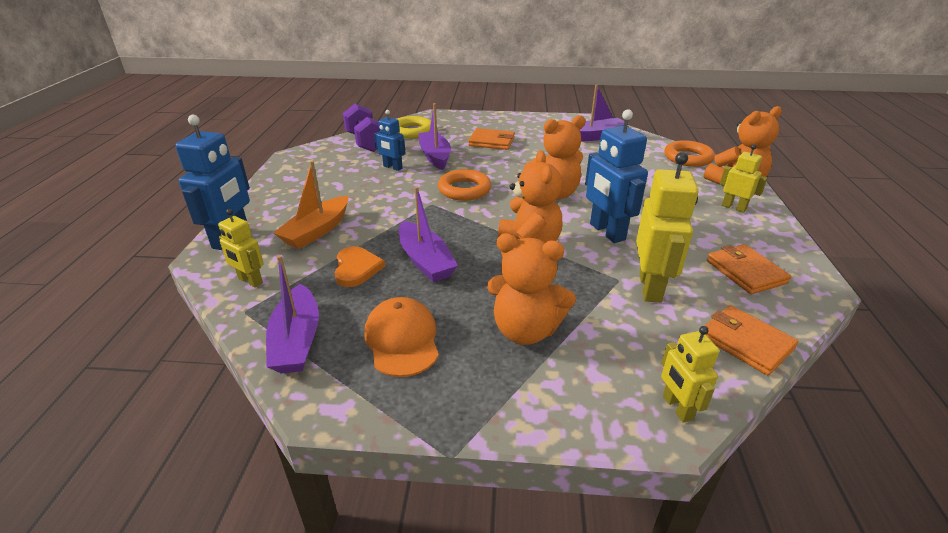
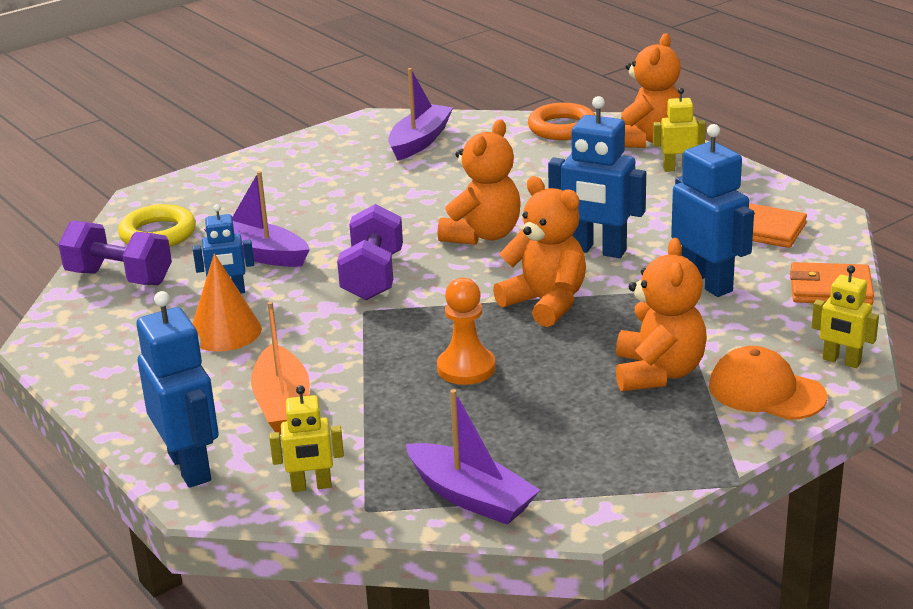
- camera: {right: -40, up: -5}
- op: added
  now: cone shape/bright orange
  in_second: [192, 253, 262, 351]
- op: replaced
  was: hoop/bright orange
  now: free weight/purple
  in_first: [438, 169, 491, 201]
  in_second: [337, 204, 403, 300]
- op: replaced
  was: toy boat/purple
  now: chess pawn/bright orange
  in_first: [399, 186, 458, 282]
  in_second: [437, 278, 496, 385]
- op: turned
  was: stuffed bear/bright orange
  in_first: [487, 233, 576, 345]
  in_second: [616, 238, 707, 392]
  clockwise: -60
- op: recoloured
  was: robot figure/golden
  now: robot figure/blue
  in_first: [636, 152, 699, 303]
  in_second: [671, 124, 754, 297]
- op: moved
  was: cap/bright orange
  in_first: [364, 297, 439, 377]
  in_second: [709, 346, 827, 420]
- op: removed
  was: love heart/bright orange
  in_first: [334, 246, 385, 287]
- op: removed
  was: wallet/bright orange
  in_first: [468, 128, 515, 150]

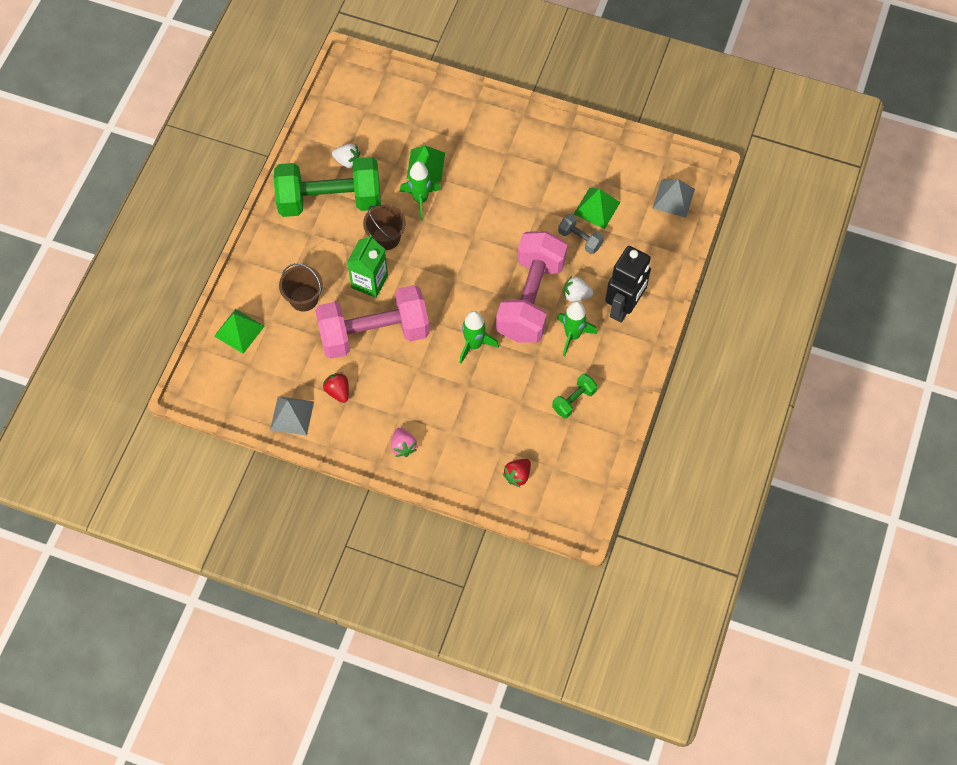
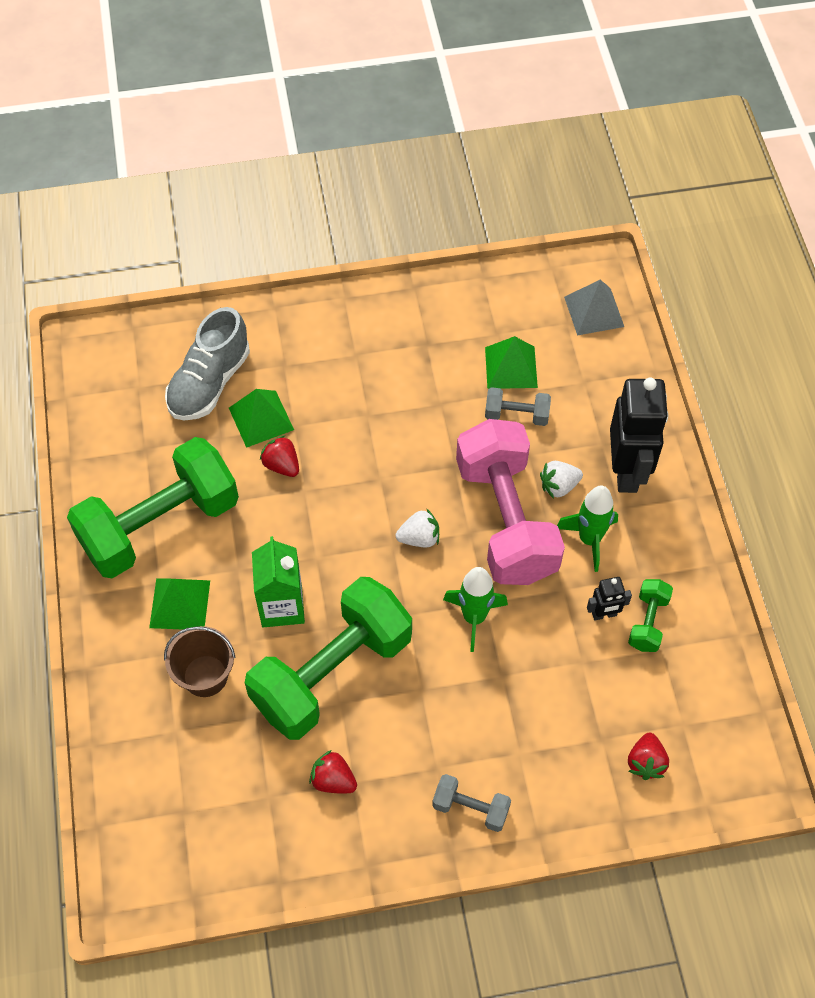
- camera: {right: -30, up: -5}
- op: moved
  was: pyramid shape/leaf-green
  in_first: [214, 309, 265, 354]
  in_second: [149, 578, 210, 629]
- op: added
  now: lace-up shoe/gray
  in_second: [165, 307, 250, 421]
- op: recoloured
  was: free weight/rosy
  now: free weight/leaf-green
  in_first: [315, 285, 430, 359]
  in_second: [245, 577, 412, 740]
- op: replaced
  was: rocket/leaf-green
  now: toy strawberry/crimson
  in_first: [400, 161, 441, 220]
  in_second: [260, 435, 299, 477]
- op: moved
  was: toy strawberry/snow-white
  in_first: [332, 144, 360, 169]
  in_second: [396, 508, 439, 547]
- op: replaced
  was: toy strawberry/rosy
  now: free weight/gray
  in_first: [391, 428, 417, 457]
  in_second: [432, 774, 511, 832]
- op: added
  now: robot figure/jet-black
  in_second: [587, 577, 632, 621]
- op: removed
  was: pyramid shape/gray
  in_first: [270, 396, 314, 436]
- op: removed
  was: bucket/russet
  in_first: [363, 204, 406, 250]

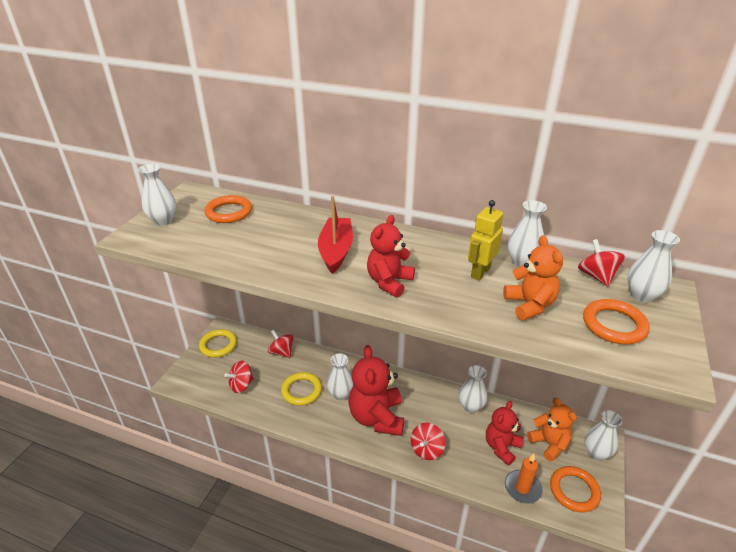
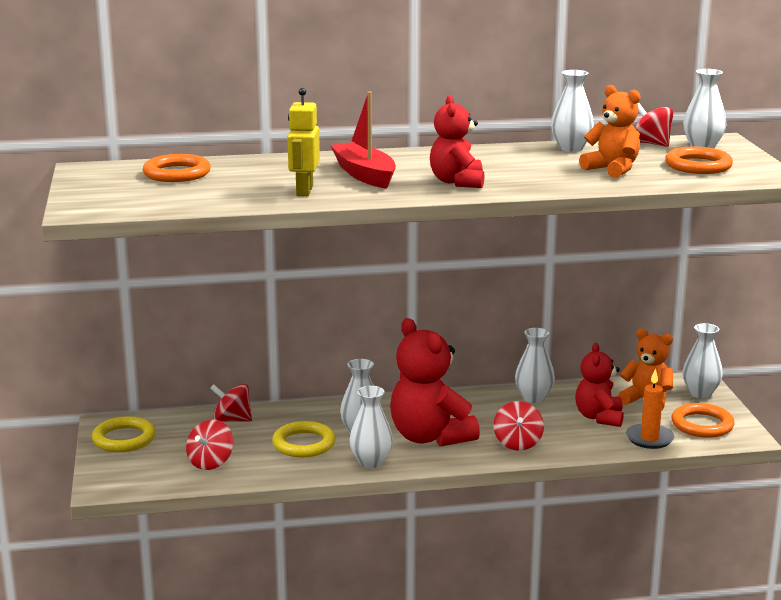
- camera: {right: -30, up: -15}
- op: moved
  was: robot figure/golden
  in_first: [468, 200, 503, 280]
  in_second: [287, 88, 320, 196]
- op: moved
  was: vase/snow-white
  in_first: [138, 164, 176, 226]
  in_second: [349, 386, 393, 468]

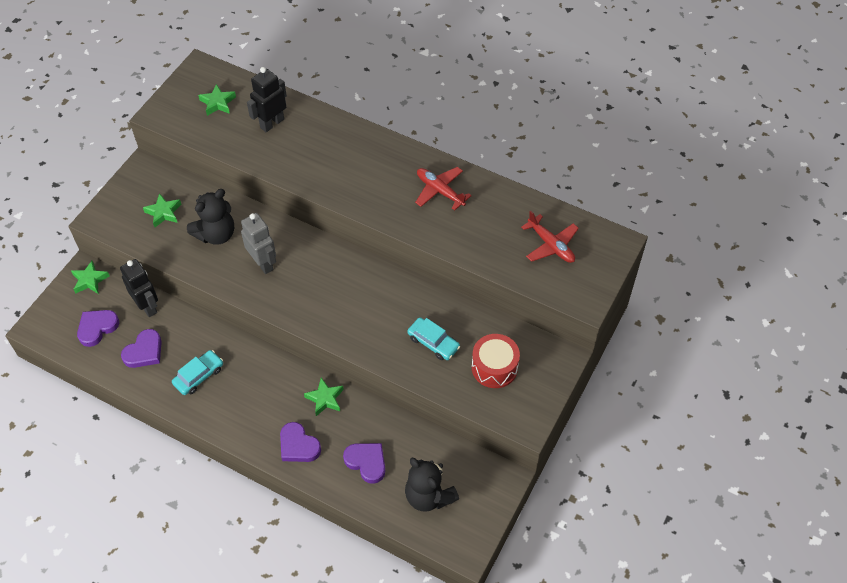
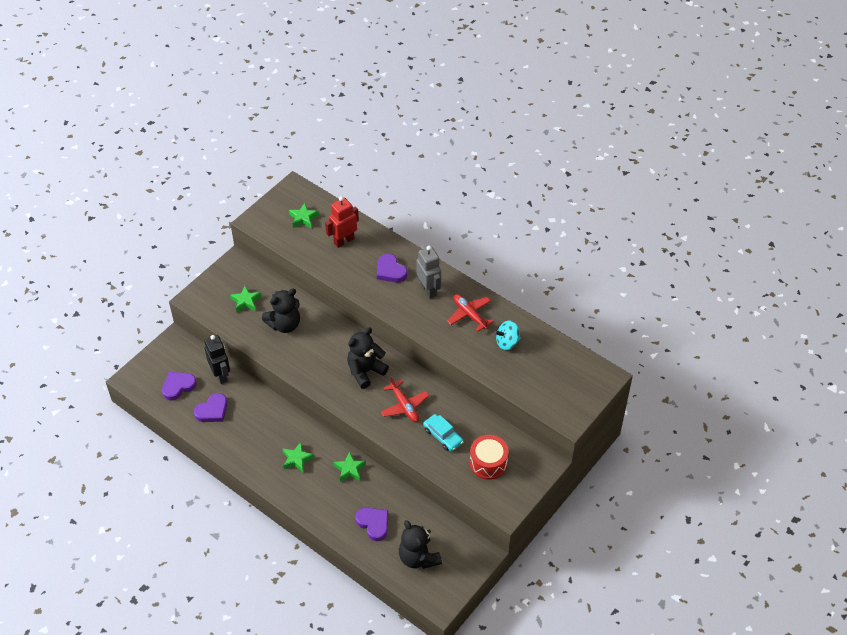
- camera: {right: 10, up: -5}
- op: moved
  was: star shape/leaf-green
  in_first: [71, 261, 110, 294]
  in_second: [283, 442, 314, 472]
- op: recoloured
  was: robot figure/jet-black
  now: robot figure/crimson
  in_first: [247, 67, 287, 132]
  in_second: [325, 196, 359, 248]
- op: added
  now: stuffed bear/jet-black
  in_second: [347, 327, 389, 389]
- op: moved
  was: love heart/purple
  in_first: [280, 422, 321, 462]
  in_second: [377, 254, 407, 282]
- op: moved
  was: plane/crimson
  in_first: [521, 210, 579, 263]
  in_second: [381, 376, 429, 422]
- op: moved
  was: robot figure/gray
  in_first: [241, 213, 276, 274]
  in_second: [416, 246, 441, 298]
- op: added
  now: spinning top/aqua
  in_second: [494, 320, 521, 350]
- op: removed
  was: car/aqua
  in_first: [172, 350, 223, 395]

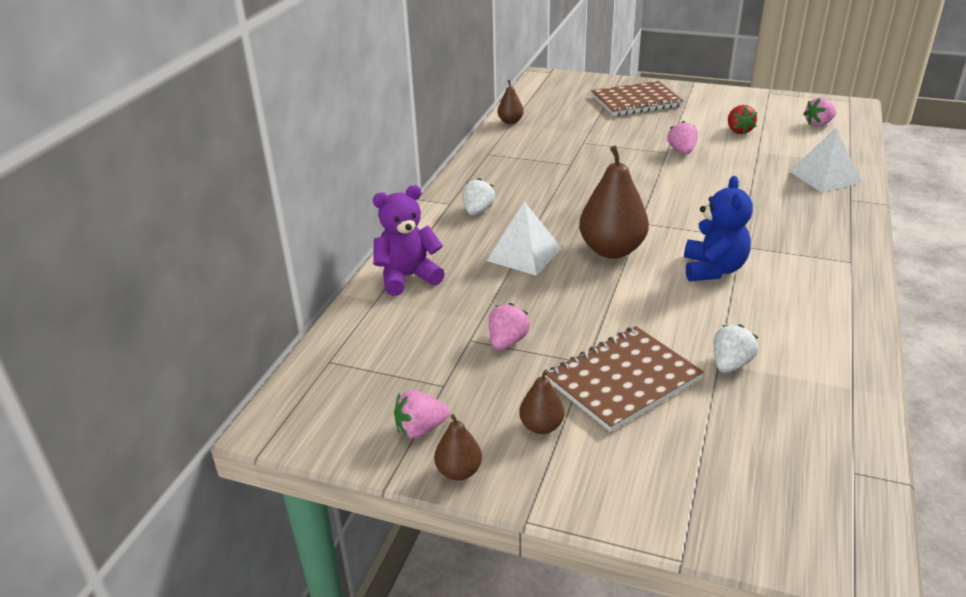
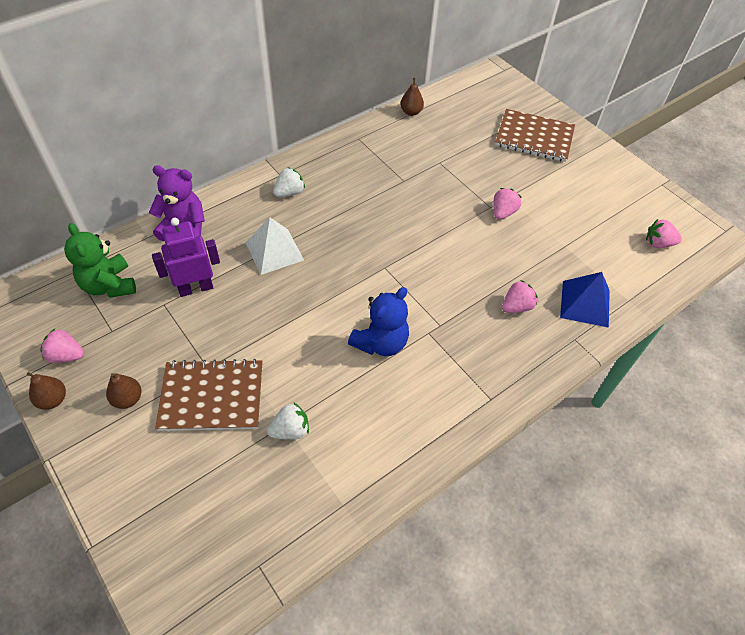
- camera: {right: 30, up: 20}
- op: added
  now: stuffed bear/leaf-green
  in_second: [64, 223, 136, 298]
- op: added
  now: robot figure/purple
  in_second: [152, 218, 220, 297]
- op: moved
  was: toy strawberry/rosy
  in_first: [489, 303, 530, 350]
  in_second: [502, 280, 538, 313]
- op: recoloured
  was: pyramid shape/snow-white
  now: pyramid shape/blue
  in_first: [789, 128, 862, 192]
  in_second: [560, 272, 610, 328]
- op: removed
  was: pear/russet
  in_first: [579, 146, 649, 258]
- op: removed
  was: toy strawberry/crimson
  in_first: [728, 105, 757, 135]

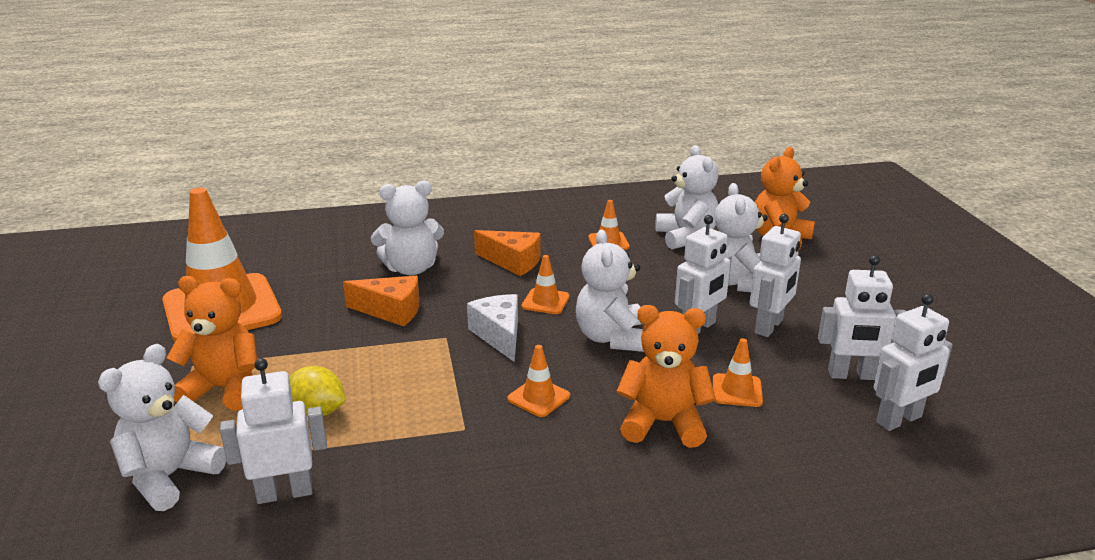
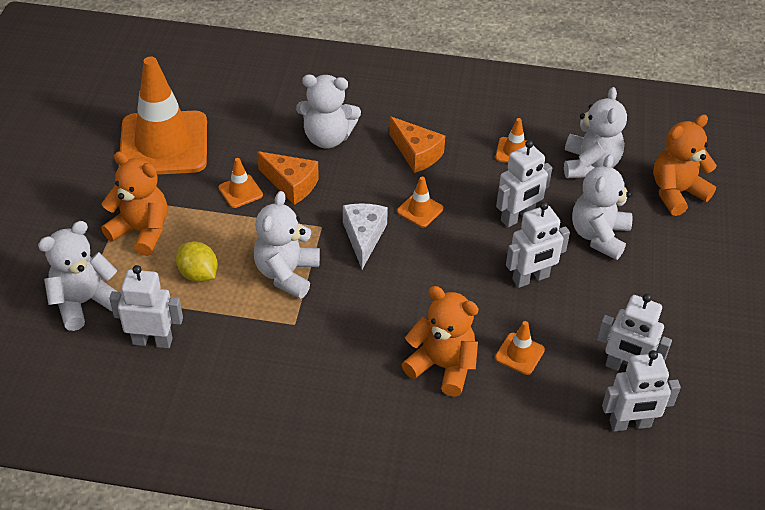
- camera: {right: 20, up: 20}
- op: moved
  was: safety cone/bright orange
  in_first: [507, 345, 570, 417]
  in_second: [219, 158, 263, 208]
- op: moved
  was: stuffed bear/snow-white
  in_first: [576, 230, 644, 352]
  in_second: [254, 191, 320, 299]
- op: moved
  was: robot figure/snow-white
  in_first: [750, 214, 801, 337]
  in_second: [496, 140, 552, 227]

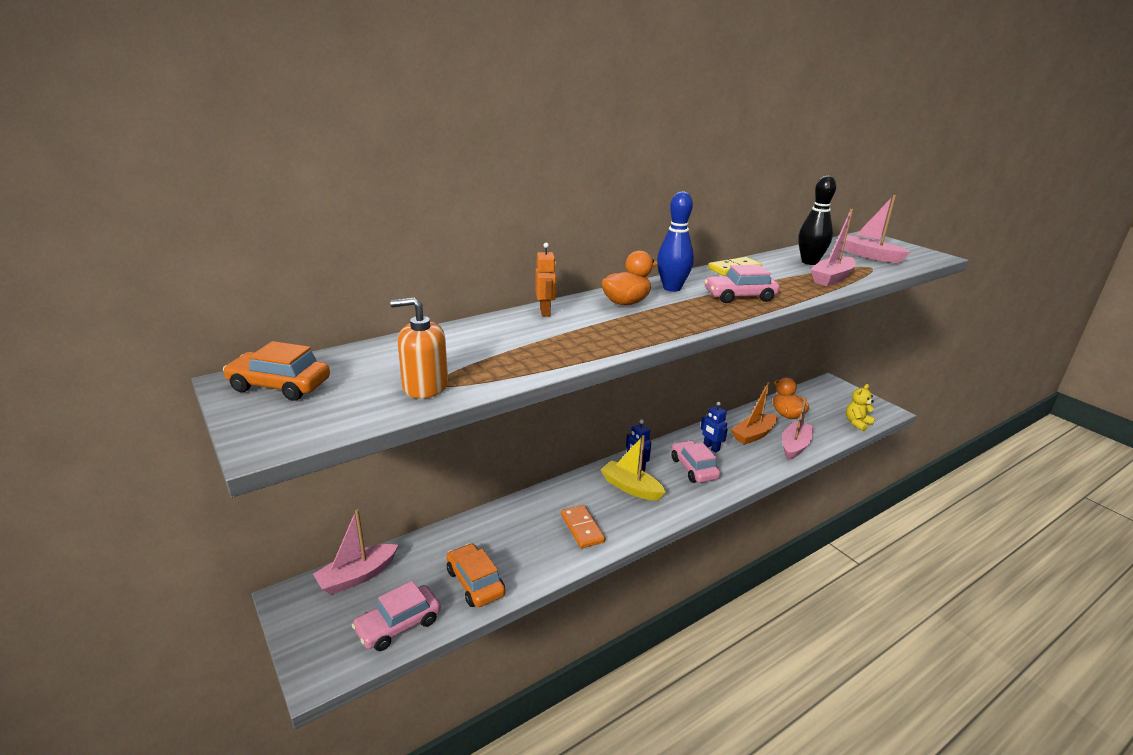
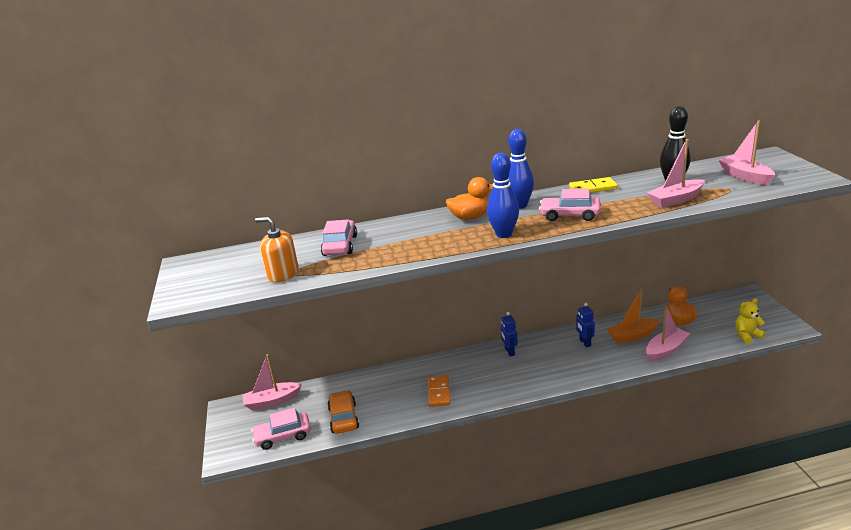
- camera: {right: 25, up: 0}
- op: moved
  was: car/rosy
  in_first: [671, 440, 721, 483]
  in_second: [321, 220, 357, 256]
- op: added
  now: skittle/blue
  in_second: [487, 153, 519, 238]
- op: removed
  was: car/bright orange
  in_first: [223, 341, 330, 401]
- op: removed
  was: robot figure/bright orange
  in_first: [535, 243, 556, 317]
- op: removed
  was: toy boat/golden
  in_first: [600, 435, 666, 501]

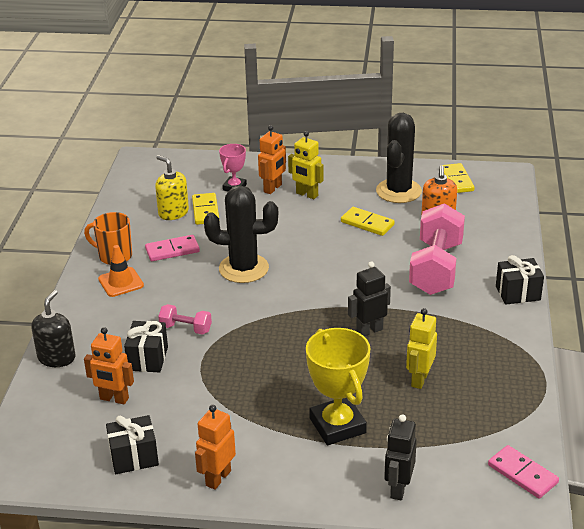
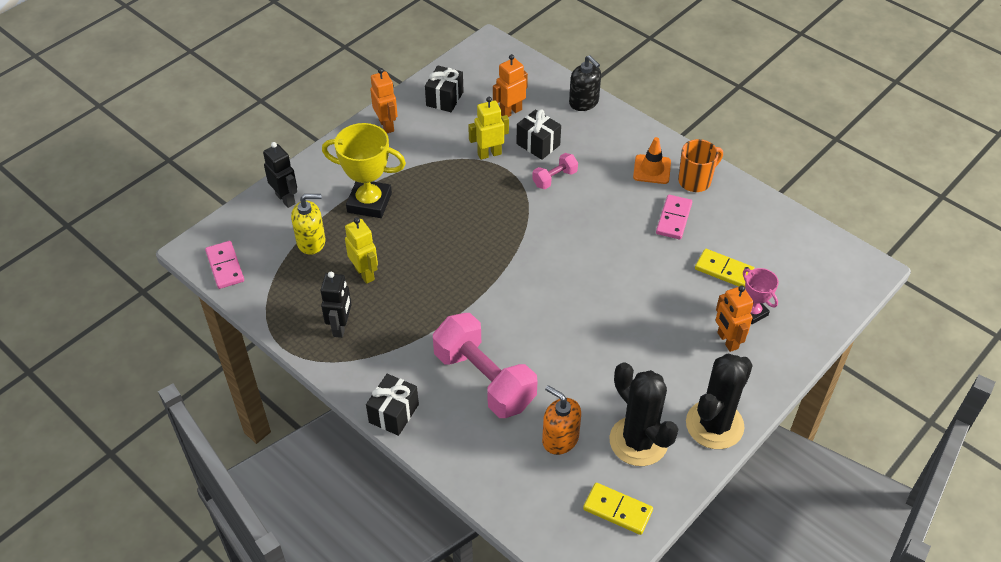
- camera: {right: 125, up: 15}
- op: turned
  was: domino/rosy
  in_first: [488, 445, 559, 499]
  in_second: [205, 241, 244, 289]
  clockwise: 75
- op: moved
  was: soap dispenser/golden
  in_first: [155, 155, 189, 220]
  in_second: [291, 194, 326, 255]
- op: moved
  was: robot figure/jet-black
  in_first: [348, 261, 391, 336]
  in_second: [321, 272, 352, 338]
- op: moved
  was: robot figure/golden
  in_first: [288, 131, 324, 199]
  in_second: [468, 97, 509, 160]
- op: moved
  was: saguaro cactus/jet-black
  in_first: [204, 186, 278, 283]
  in_second: [686, 354, 753, 449]
- op: removed
  was: domino/golden
  in_first: [341, 207, 395, 236]

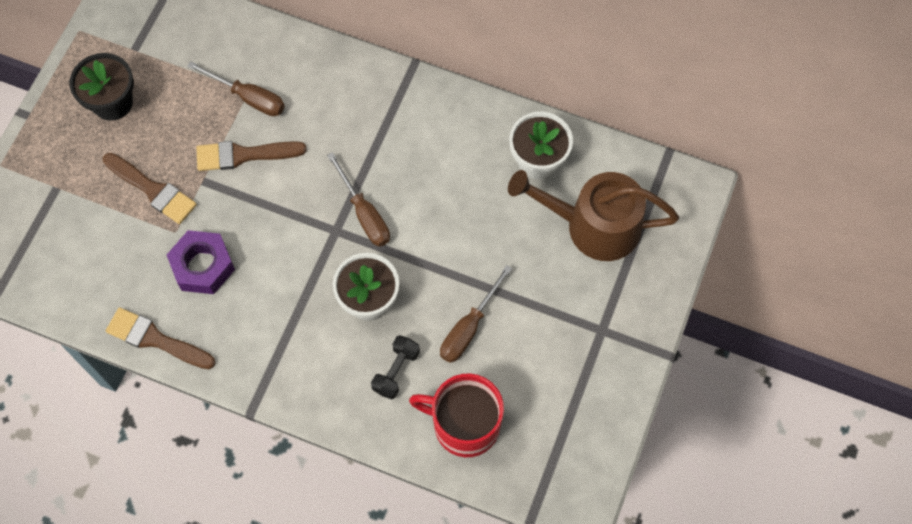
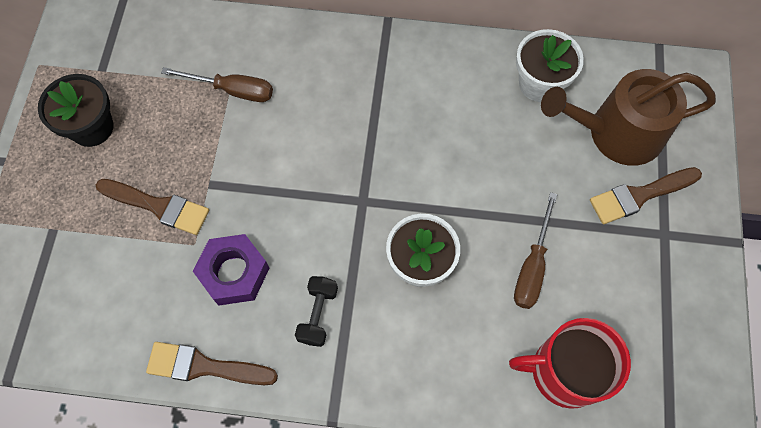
- camera: {right: -15, up: 0}
- op: moved
  was: free weight/jet-black
  in_first: [371, 335, 420, 399]
  in_second: [295, 276, 338, 347]
- op: moved
  was: paint brush/russet
  in_first: [196, 141, 307, 171]
  in_second: [590, 167, 702, 224]
- op: removed
  was: flat screwdriver/russet
  in_first: [327, 152, 390, 247]

